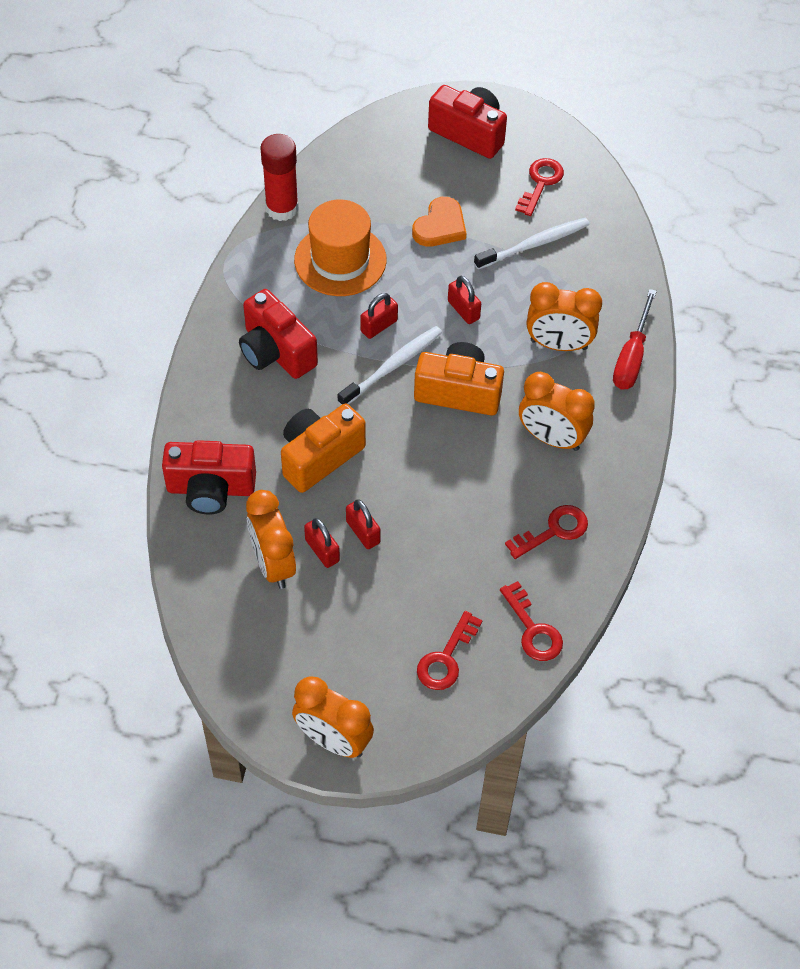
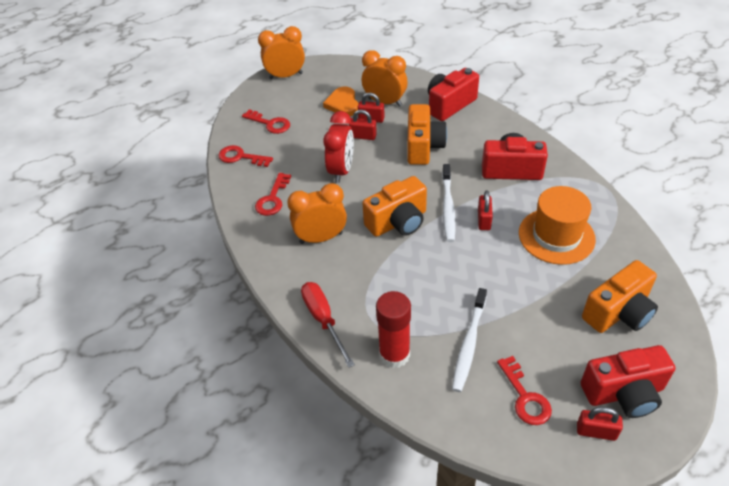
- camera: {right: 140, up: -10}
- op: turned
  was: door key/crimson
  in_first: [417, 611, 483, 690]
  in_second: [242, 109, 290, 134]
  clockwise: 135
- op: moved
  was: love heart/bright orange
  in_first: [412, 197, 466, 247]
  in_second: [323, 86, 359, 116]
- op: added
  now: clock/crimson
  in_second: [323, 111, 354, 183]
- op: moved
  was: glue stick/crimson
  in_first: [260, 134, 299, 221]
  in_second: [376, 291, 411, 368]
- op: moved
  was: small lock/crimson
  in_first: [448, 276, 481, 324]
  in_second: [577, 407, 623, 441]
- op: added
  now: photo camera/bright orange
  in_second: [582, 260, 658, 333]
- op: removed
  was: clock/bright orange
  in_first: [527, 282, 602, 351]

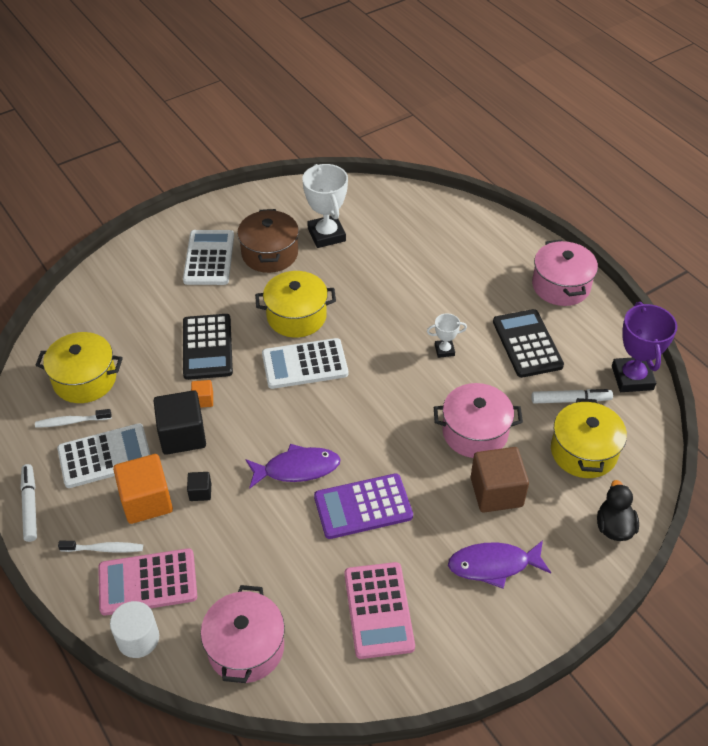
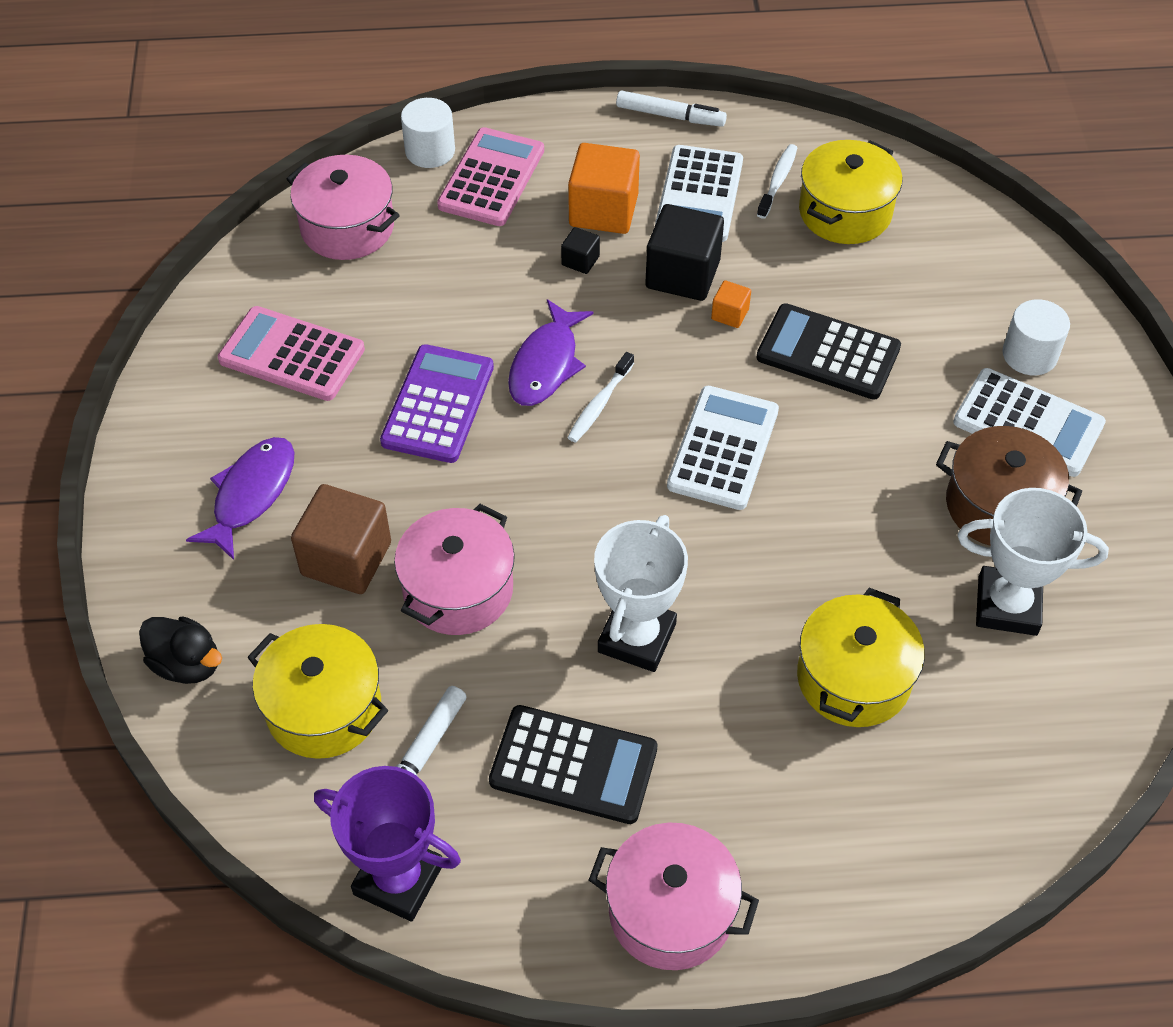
- camera: {right: 120, up: 5}
- op: moved
  was: dental brush/snow-white
  in_first: [58, 541, 143, 553]
  in_second: [567, 352, 634, 443]
- op: resized
  was: trophy/snow-white
  in_first: [427, 313, 467, 358]
  in_second: [594, 515, 688, 672]
  ratio: 1.94
- op: moved
  was: pot/golden
  in_first: [255, 271, 336, 338]
  in_second: [797, 588, 925, 727]
- op: added
  now: cylinder shape/snow-white
  in_second: [1002, 299, 1070, 375]

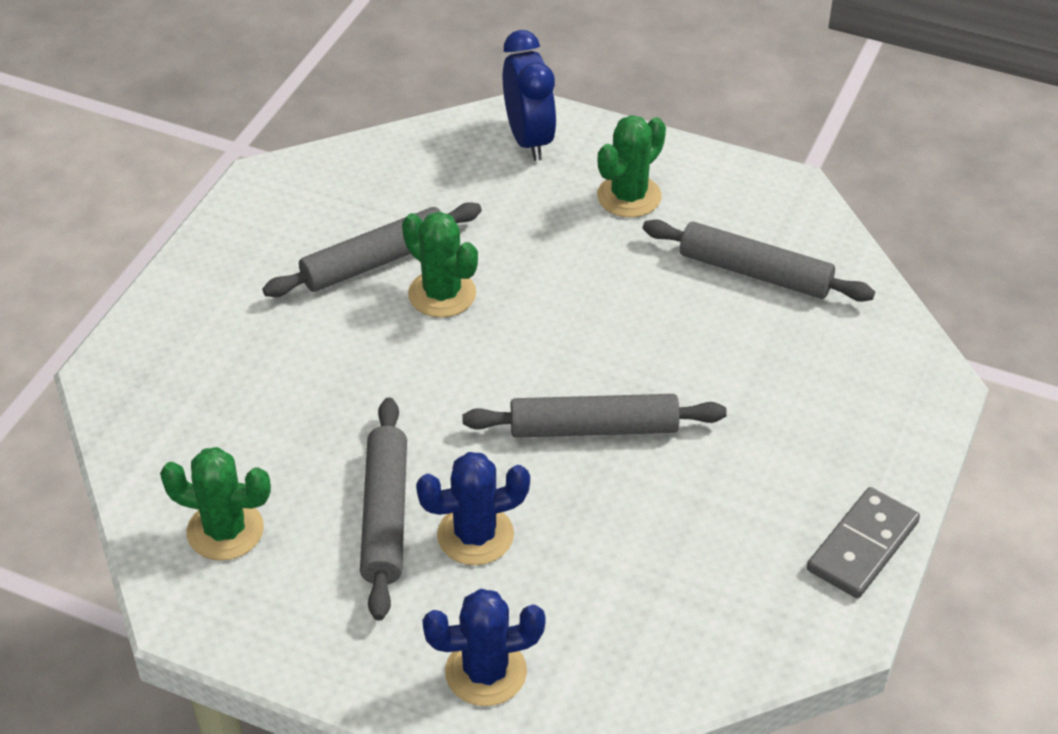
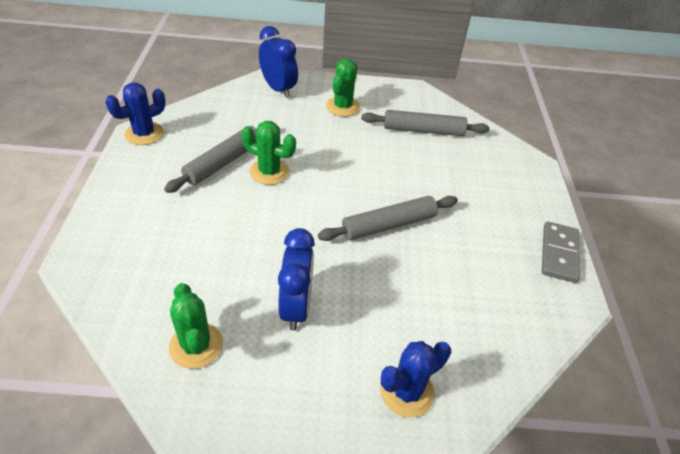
- camera: {right: -25, up: 0}
- op: moved
  was: saguaro cactus/blue
  in_first: [416, 452, 530, 565]
  in_second: [105, 82, 166, 145]
- op: turned
  was: saguaro cactus/leaf-green
  in_first: [160, 447, 271, 561]
  in_second: [169, 283, 223, 369]
  clockwise: 75
- op: replaced
  was: pastry roller/gray
  now: clock/blue
  in_first: [360, 397, 407, 621]
  in_second: [278, 228, 315, 331]

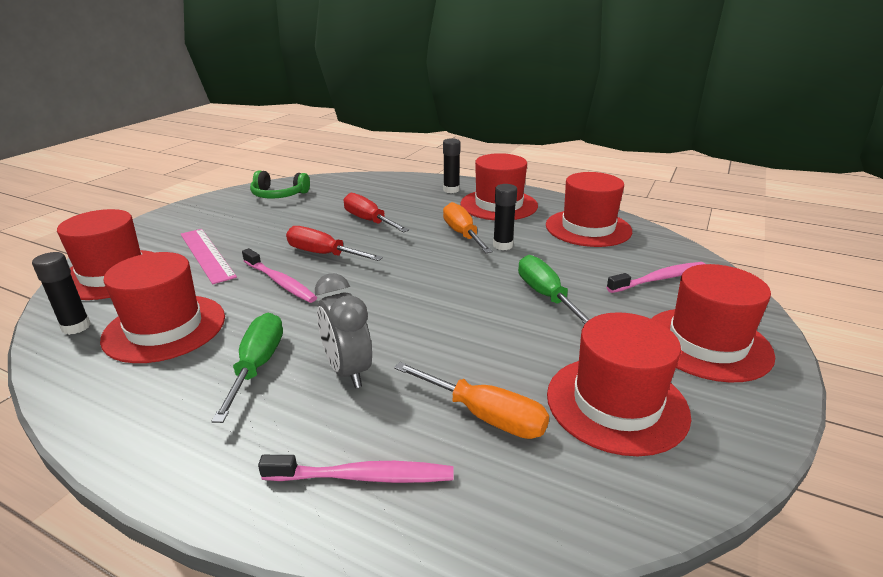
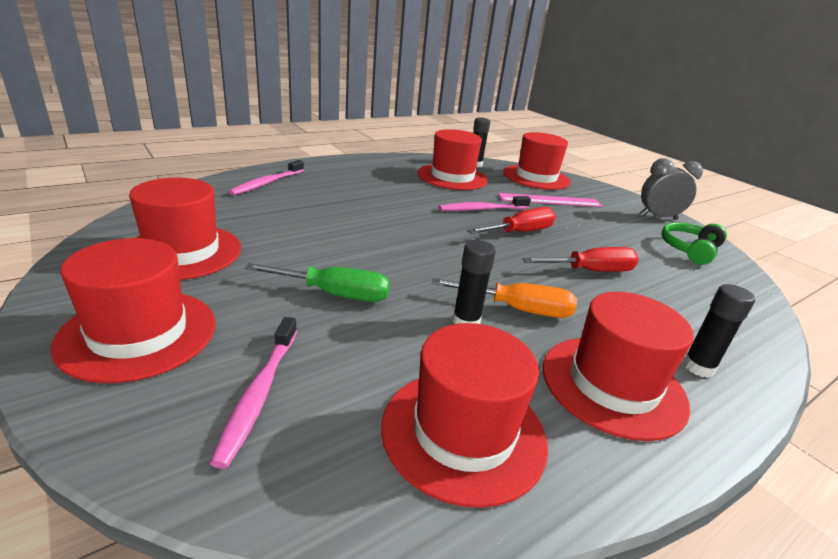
- camera: {right: 115, up: 0}
- op: moved
  was: clock/gray
  in_first: [315, 273, 372, 388]
  in_second: [640, 158, 703, 220]
- op: removed
  was: flat screwdriver/leaf-green
  in_first: [211, 313, 283, 423]
- op: removed
  was: flat screwdriver/bright orange
  in_first: [394, 362, 549, 439]

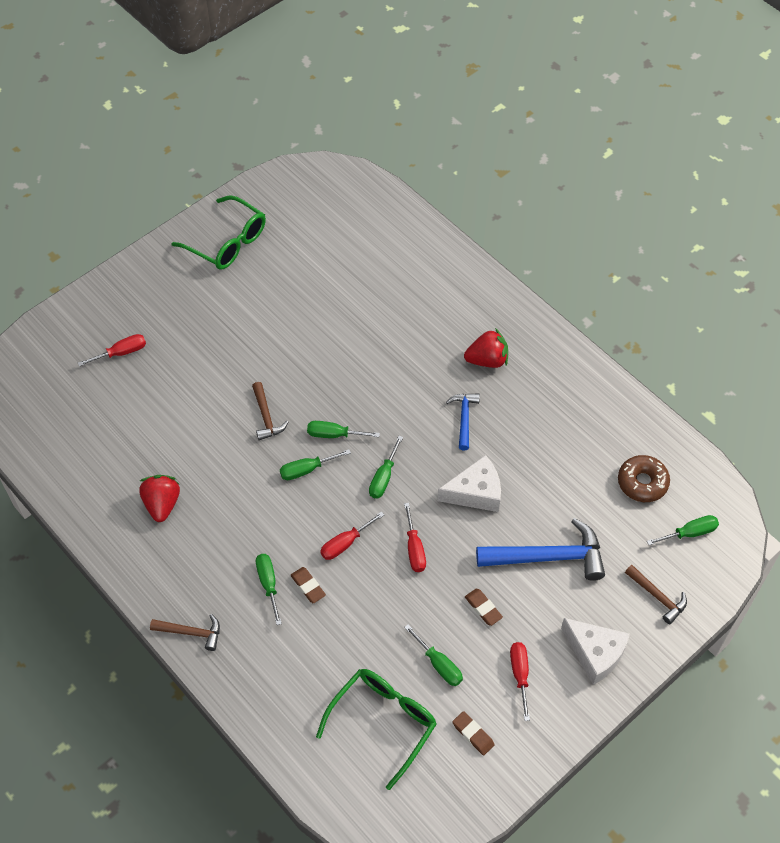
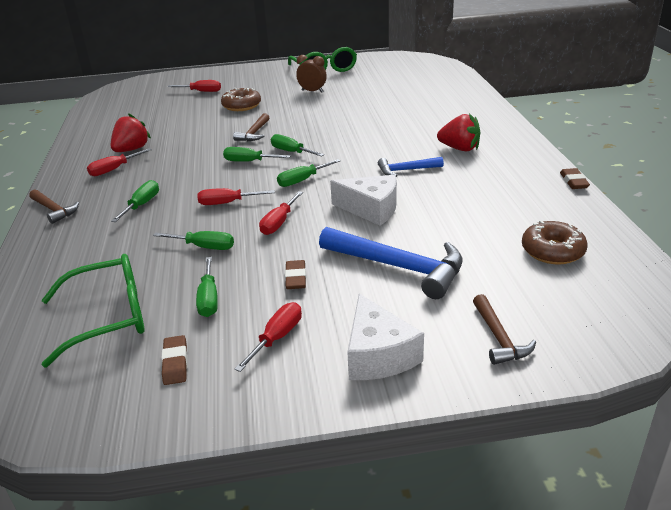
- camera: {right: 35, up: -25}
- op: added
  now: flat screwdriver/crimson
  in_second: [87, 148, 152, 176]
- op: moved
  was: flat screwdriver/leaf-green
  in_first: [647, 515, 719, 545]
  in_second: [153, 231, 234, 250]
- op: added
  now: glazed donut/russet
  in_second: [221, 88, 261, 111]
- op: added
  now: clock/russet
  in_second: [296, 55, 327, 93]
- op: turned
  was: claw hammer/blue
  in_first: [446, 393, 480, 450]
  in_second: [378, 157, 444, 177]
  clockwise: -135
- op: moved
  was: gum eraser/russet
  in_first: [291, 567, 326, 603]
  in_second: [560, 168, 590, 189]

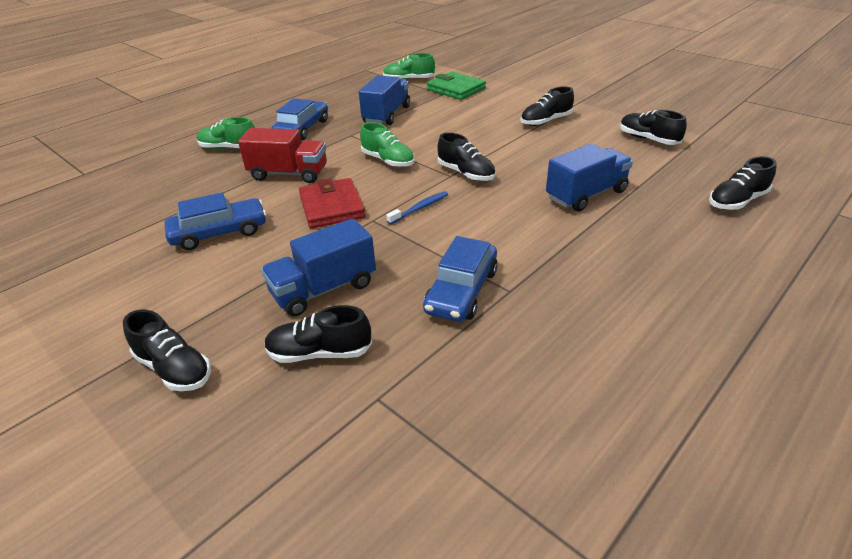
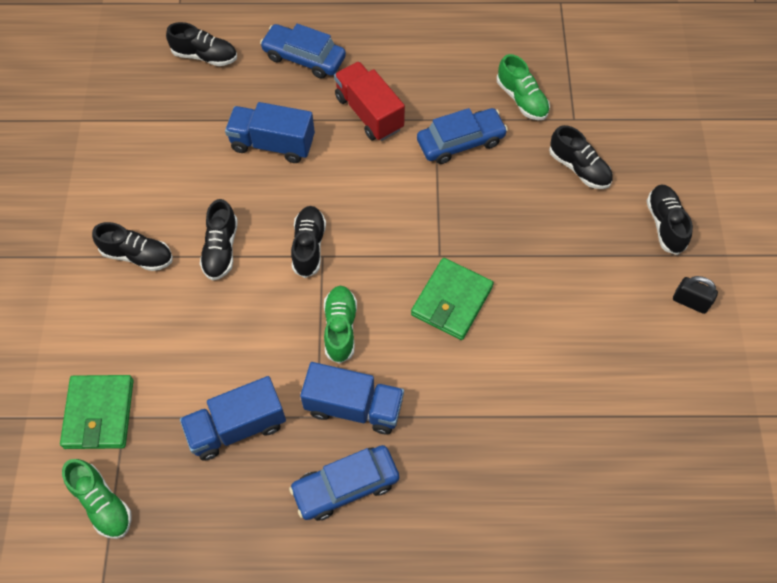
- camera: {right: -135, up: 25}
- op: moved
  was: lace-up shoe/jet-black
  in_first: [620, 110, 687, 145]
  in_second: [200, 199, 238, 281]
- op: moved
  was: car/blue
  in_first: [164, 192, 266, 250]
  in_second: [260, 24, 346, 79]
- op: moved
  was: truck/blue
  in_first: [261, 218, 376, 317]
  in_second: [300, 362, 404, 434]
- op: moved
  was: truck/crimson
  in_first: [238, 128, 327, 183]
  in_second: [334, 61, 405, 141]
- op: recoloured
  was: wallet/crimson
  now: wallet/leaf-green
  in_first: [299, 178, 366, 229]
  in_second: [411, 258, 494, 340]
- op: moved
  was: lace-up shoe/leaf-green
  in_first: [197, 117, 255, 149]
  in_second: [497, 54, 550, 120]
- op: added
  now: small lock/jet-black
  in_second: [673, 276, 718, 314]
- op: removed
  was: dental brush/blue
  in_first: [386, 191, 448, 224]

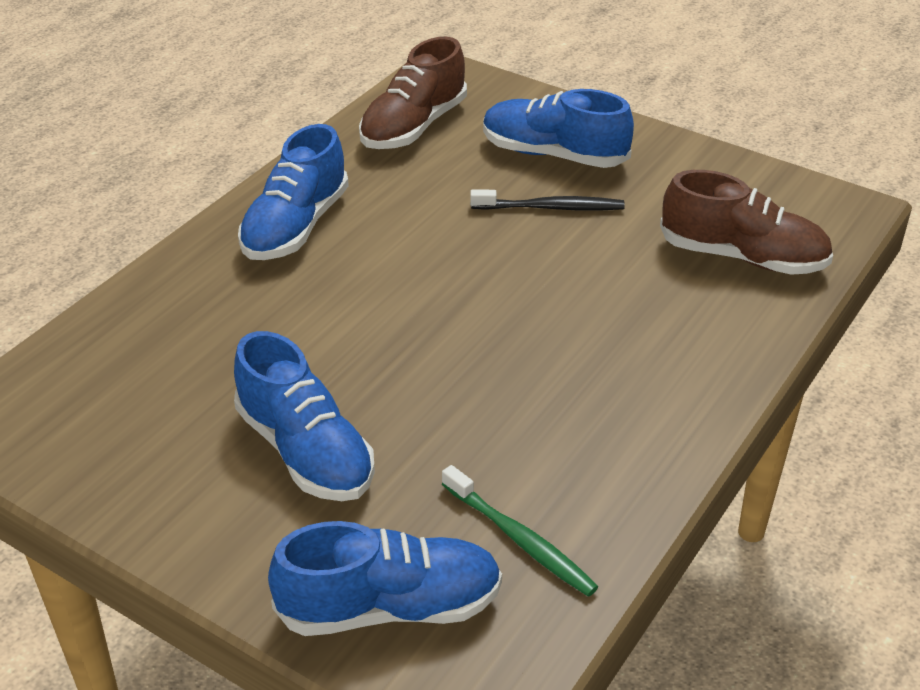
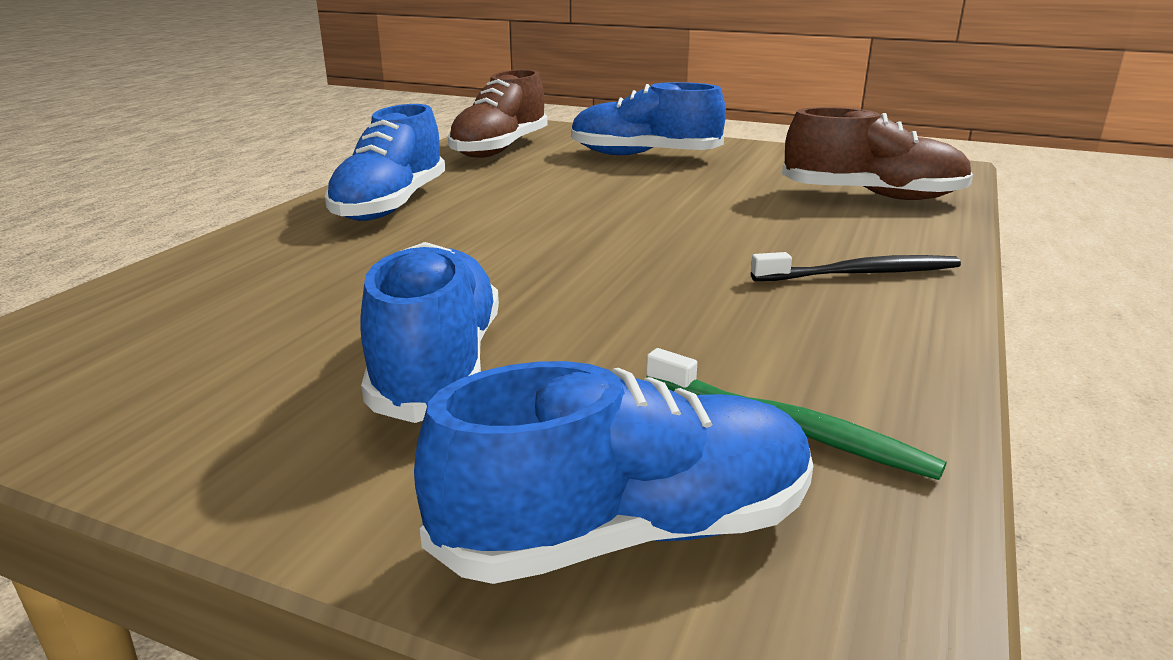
- camera: {right: -10, up: -15}
- op: turned
  was: lace-up shoe/blue
  in_first: [234, 331, 375, 501]
  in_second: [360, 242, 499, 423]
  clockwise: -135
- op: moved
  was: dental brush/jet-black
  in_first: [470, 189, 625, 211]
  in_second: [751, 252, 961, 281]

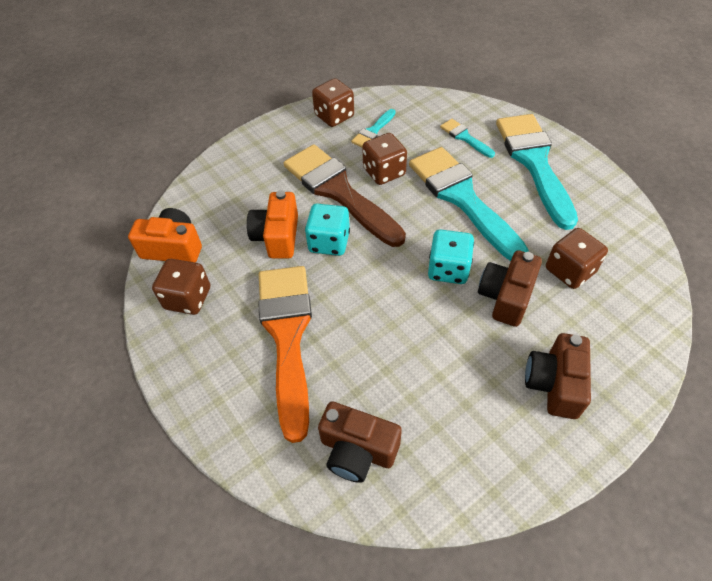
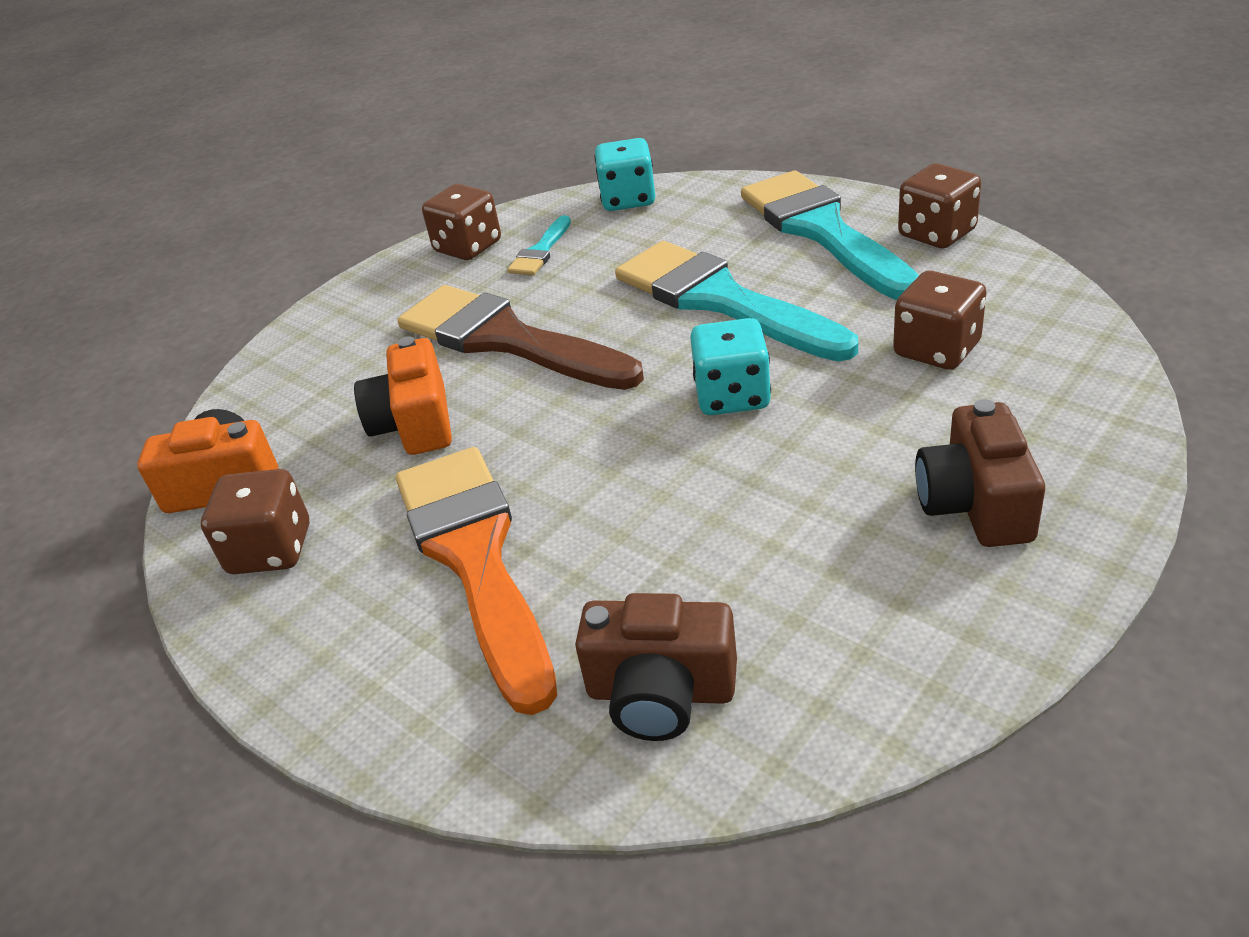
- camera: {right: -10, up: -15}
- op: moved
  was: die/aqua
  in_first: [305, 204, 350, 256]
  in_second: [594, 138, 655, 211]
- op: moved
  was: die/russet
  in_first: [362, 133, 407, 185]
  in_second: [898, 163, 981, 248]
- op: removed
  was: paint brush/aqua
  in_first: [440, 119, 495, 158]
- op: removed
  was: photo camera/russet
  in_first: [478, 250, 542, 327]

